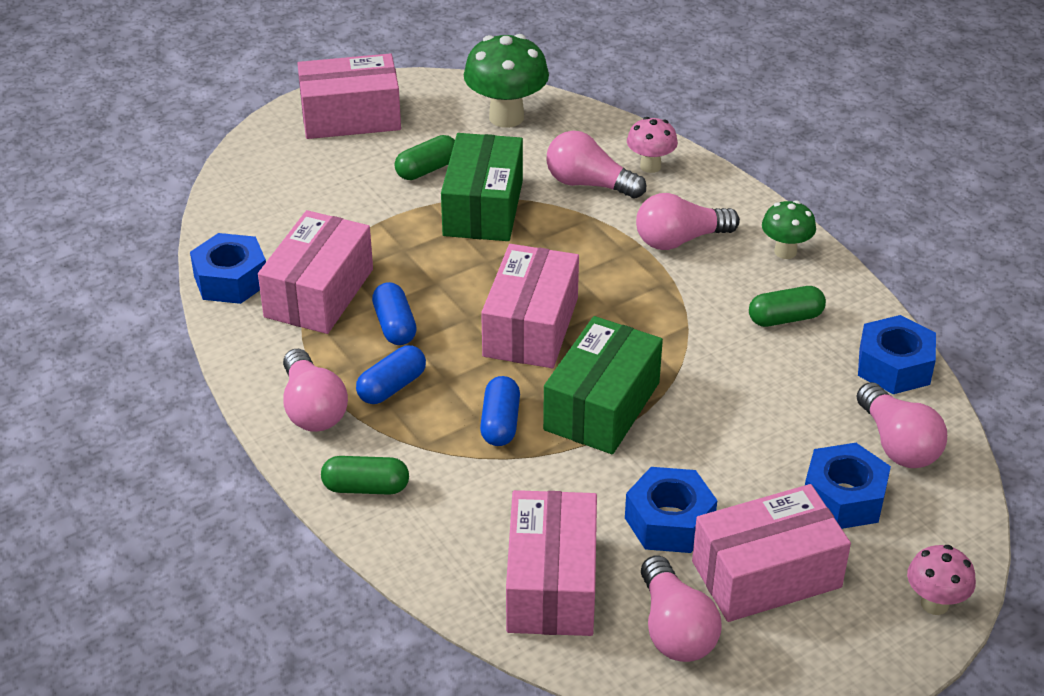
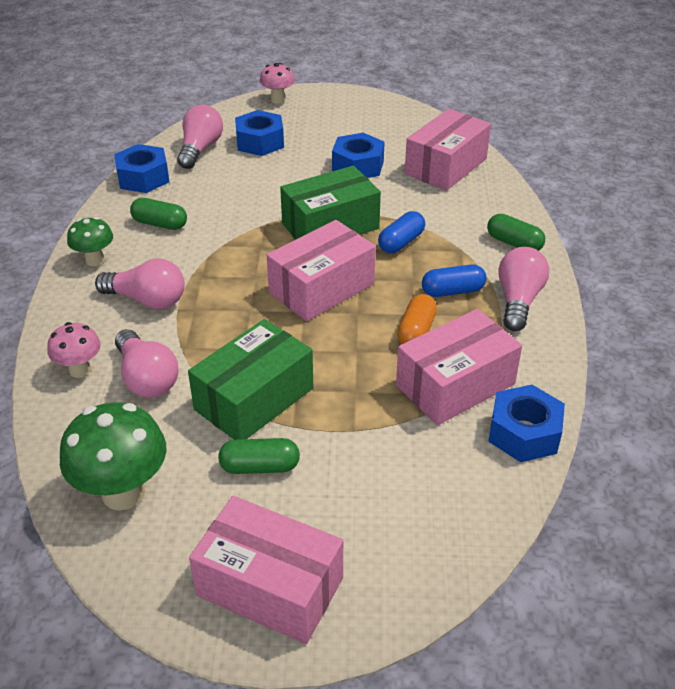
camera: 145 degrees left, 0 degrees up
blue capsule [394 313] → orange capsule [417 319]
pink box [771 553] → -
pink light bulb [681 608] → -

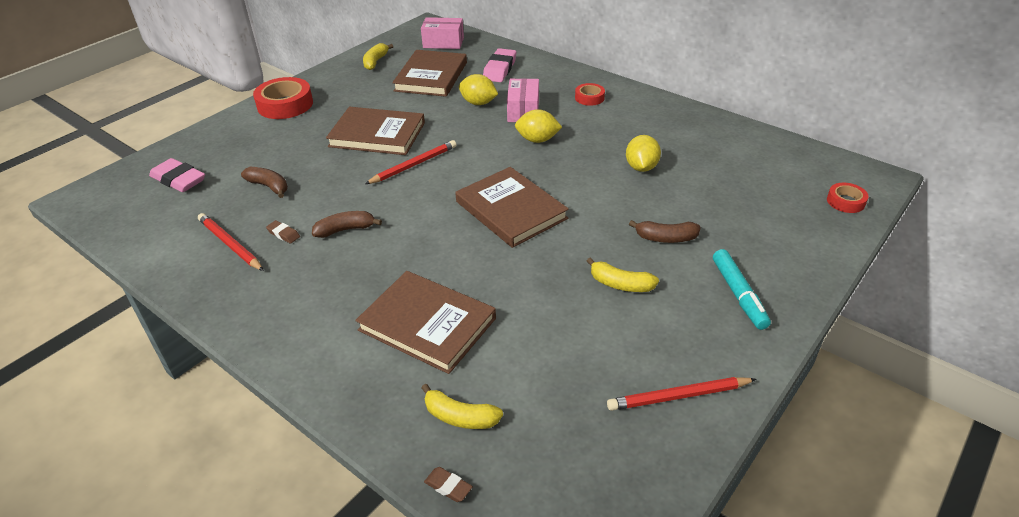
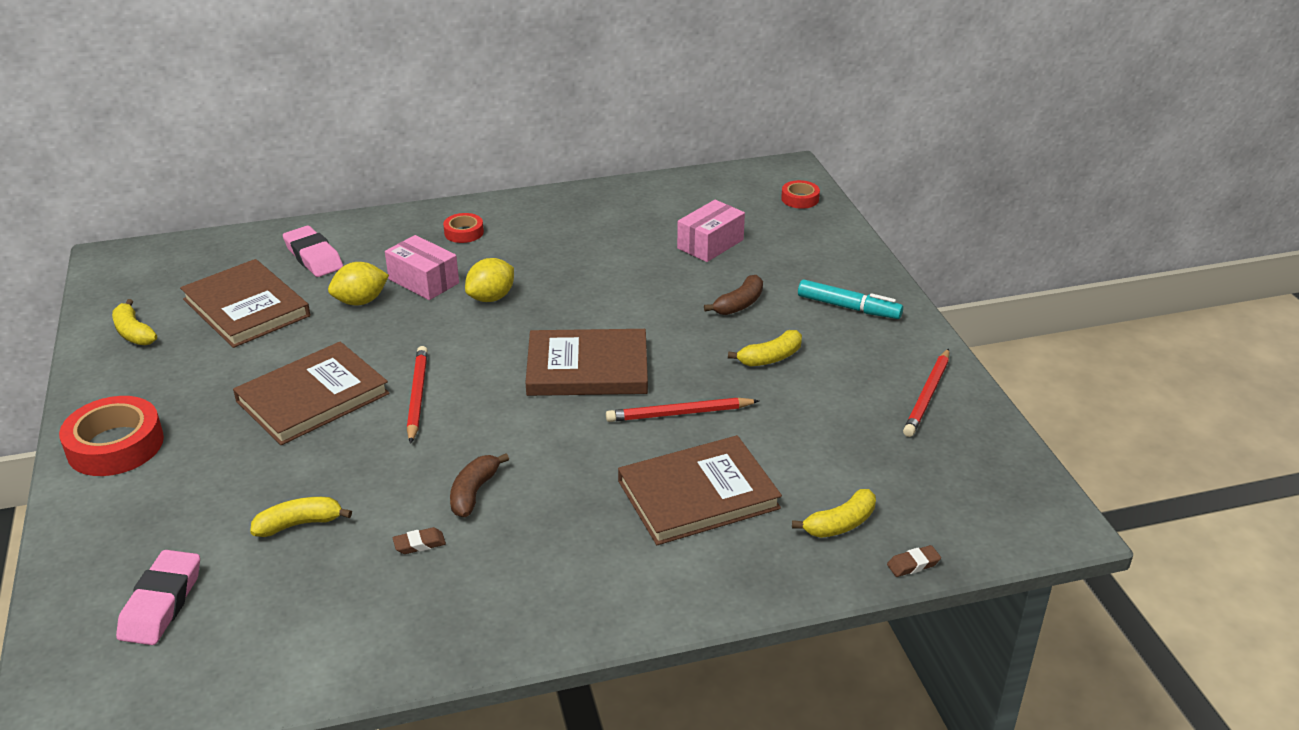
camera: 55 degrees left, 5 degrees down
pink box [442 33] → pink box [711 231], move
yellow lemon [643 153] → -
pink eraser [177 175] → pink eraser [158 597], 60 degrees counterclockwise
brown banana [264 182] → yellow banana [301 517]
red pencil [231 242] → red pencil [682 410], move

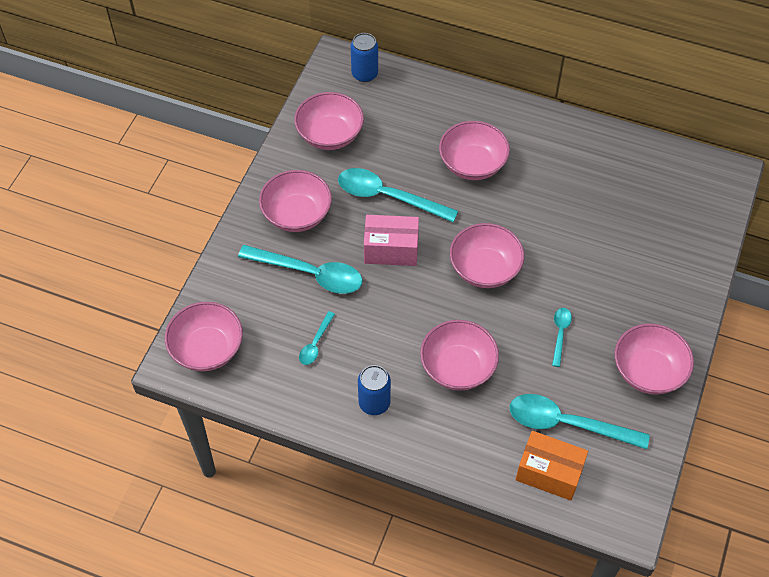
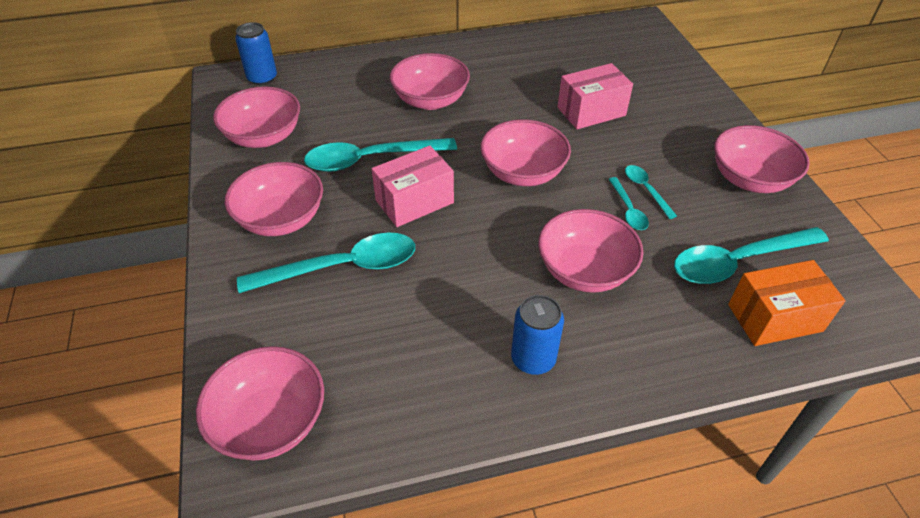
camera: 35 degrees left, 10 degrees down
turquoise spoon [317 338] → turquoise spoon [629 203], move
- → pink box [595 96]

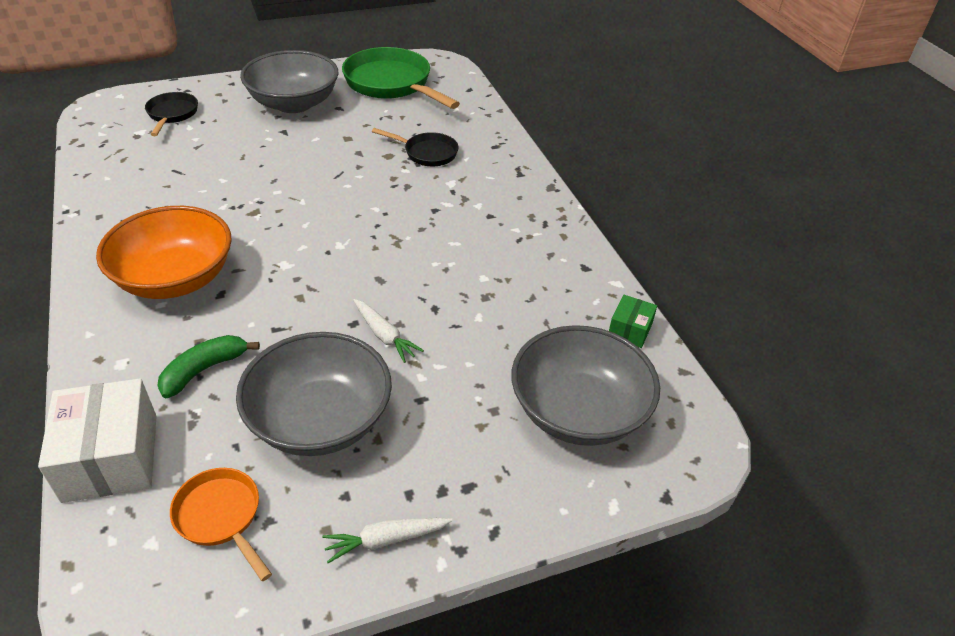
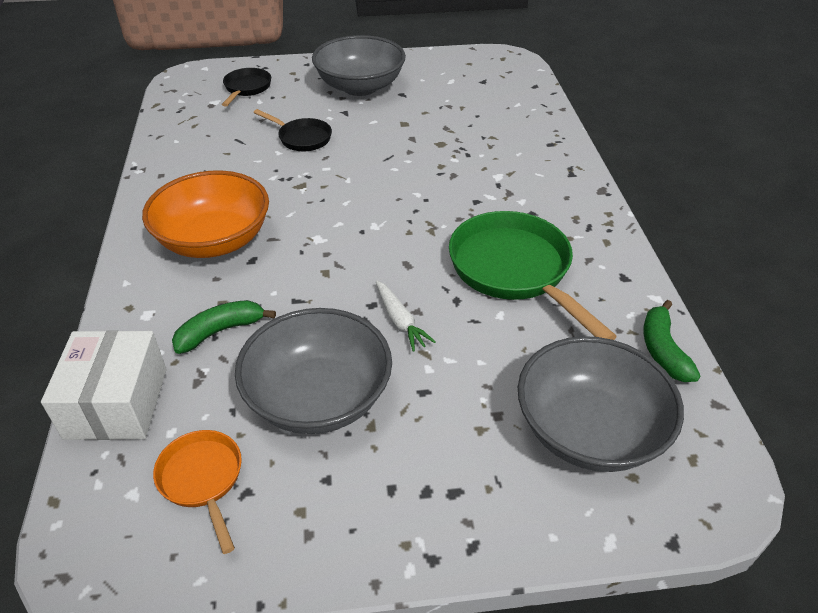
camera: 15 degrees right, 0 degrees up
green pan [401 78] → green pan [533 275], move
black pan [415 147] → black pan [292 130], move
green box [633 321] → green banana [671 341]
white carrot [387 540] → -

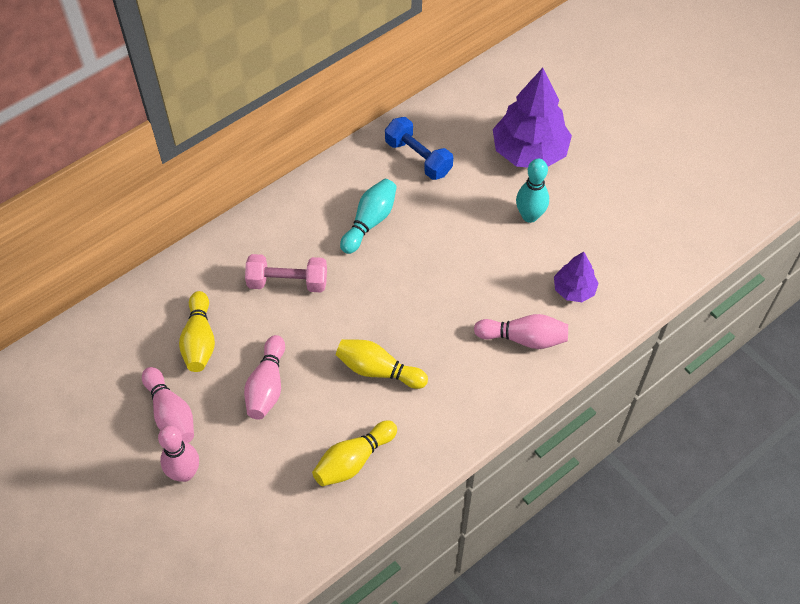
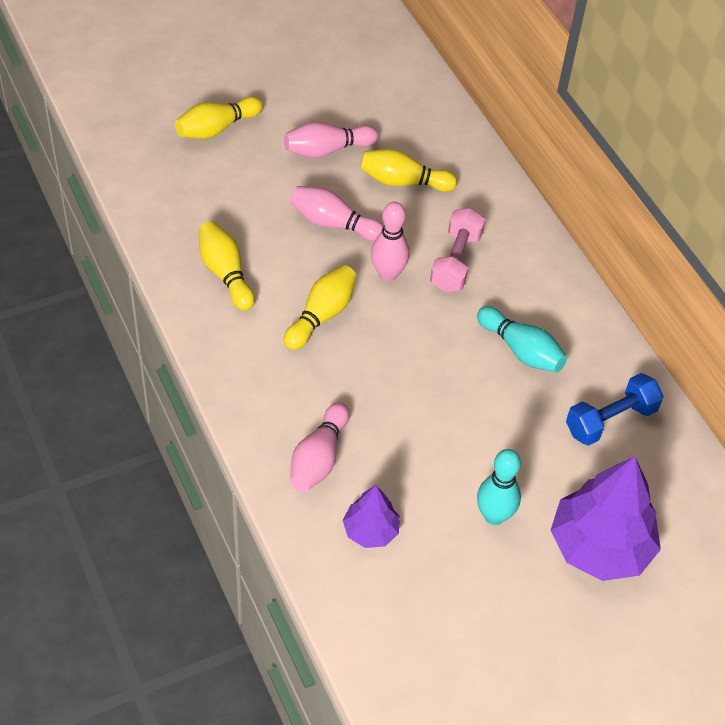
camera: 100 degrees right, 5 degrees down
pink bowling pin [178 454] → pink bowling pin [390 242], move
- → yellow bowling pin [219 118]

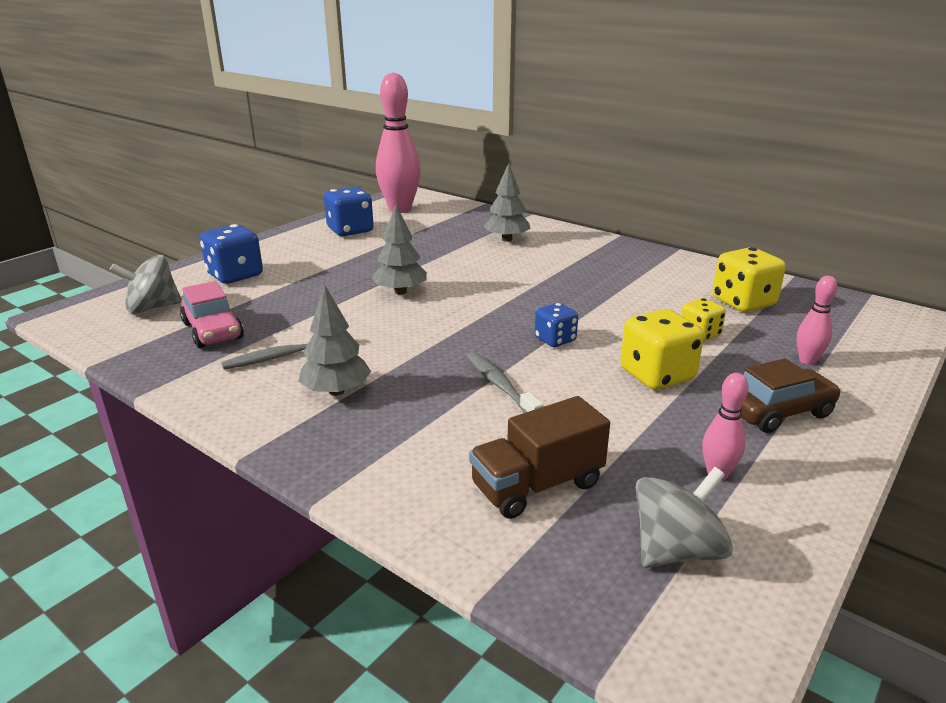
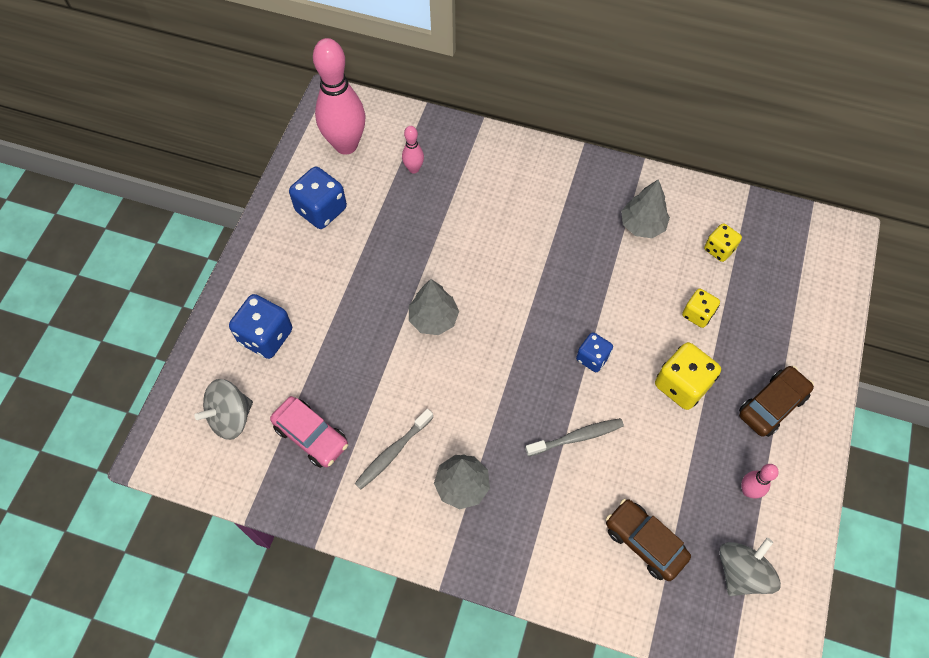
camera: 20 degrees left, 35 degrees up
grey tree [506 202] → grey tree [645 208], move
yellow dice [749 279] → yellow dice [723 242], x0.61
pink bowling pin [817 320] → pink bowling pin [413 149], move
grey toothbrush [505 382] → grey toothbrush [574 437], 120 degrees clockwise
brown truck [539 457] → brown car [648 540]

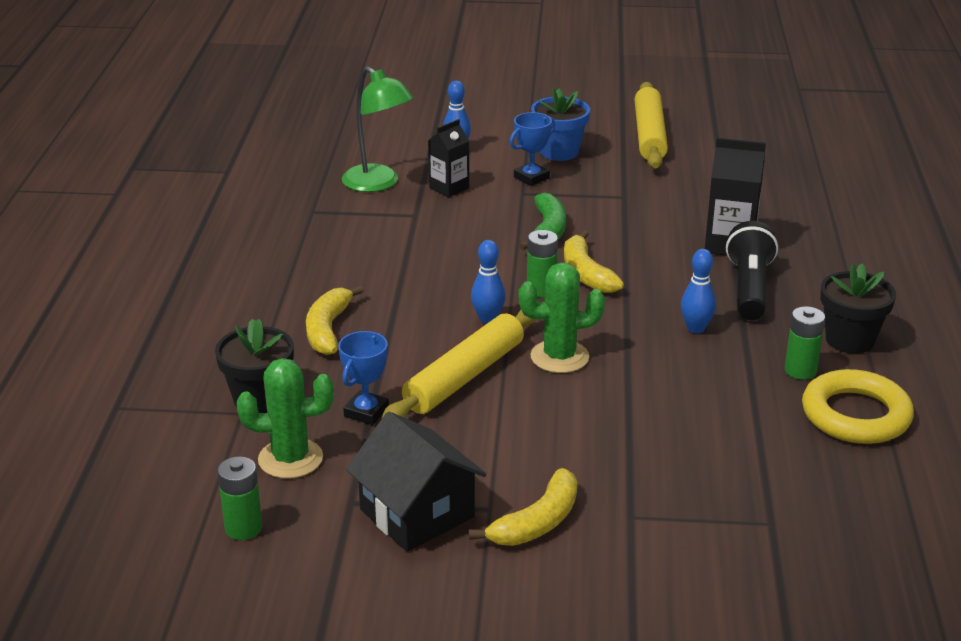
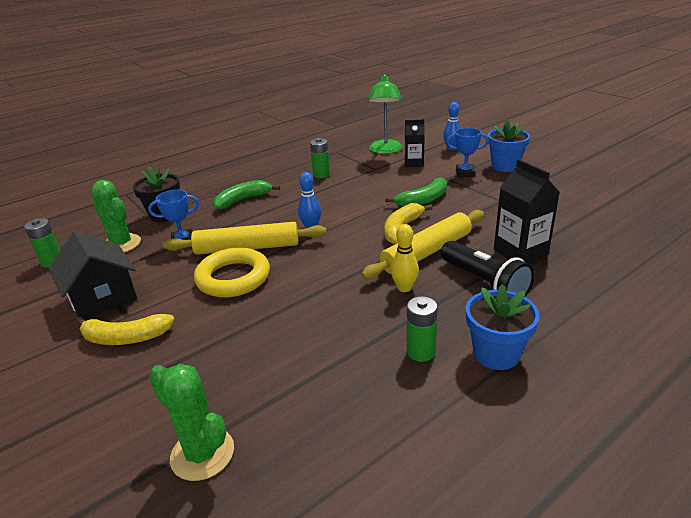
camera: 50 degrees right, 0 degrees up
yellow rolling pin [651 125] → yellow rolling pin [422 244], move
black flashlight [752 270] → black flashlight [488 269], 90 degrees clockwise
green battery [542 264] → green battery [320 158], move
blue bowling pin [698 291] → yellow bowling pin [405 258]
green cactus [562 317] → green cactus [191 422], move
black flower pot [858 308] → blue flower pot [503 327]
yellow banana [335 320] → green banana [246 195]
yellow ring [858 406] → yellow ring [232 272], move
black house [416 482] → black house [93 275], 45 degrees counterclockwise

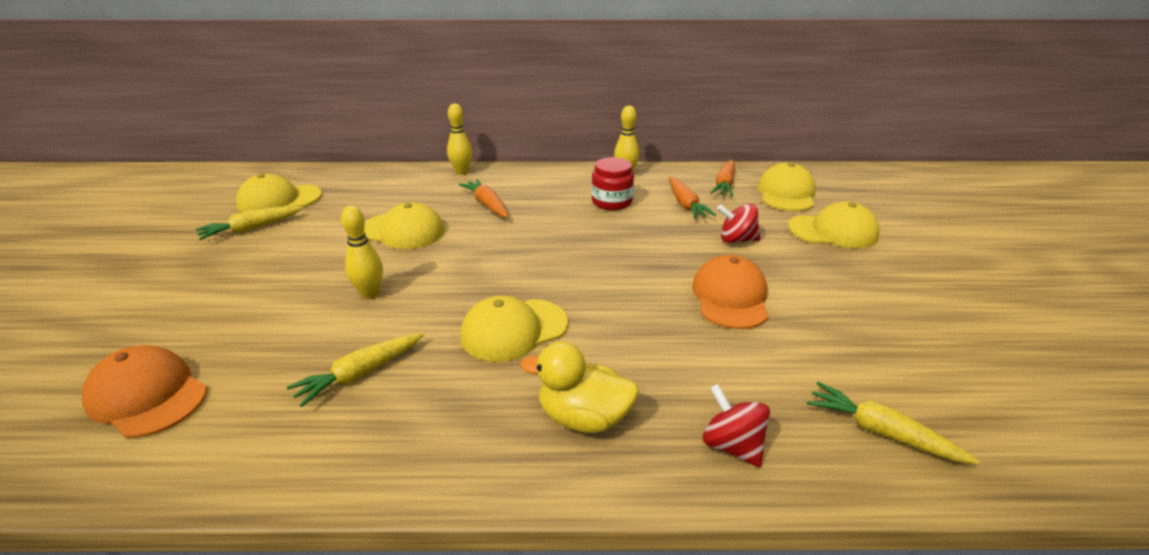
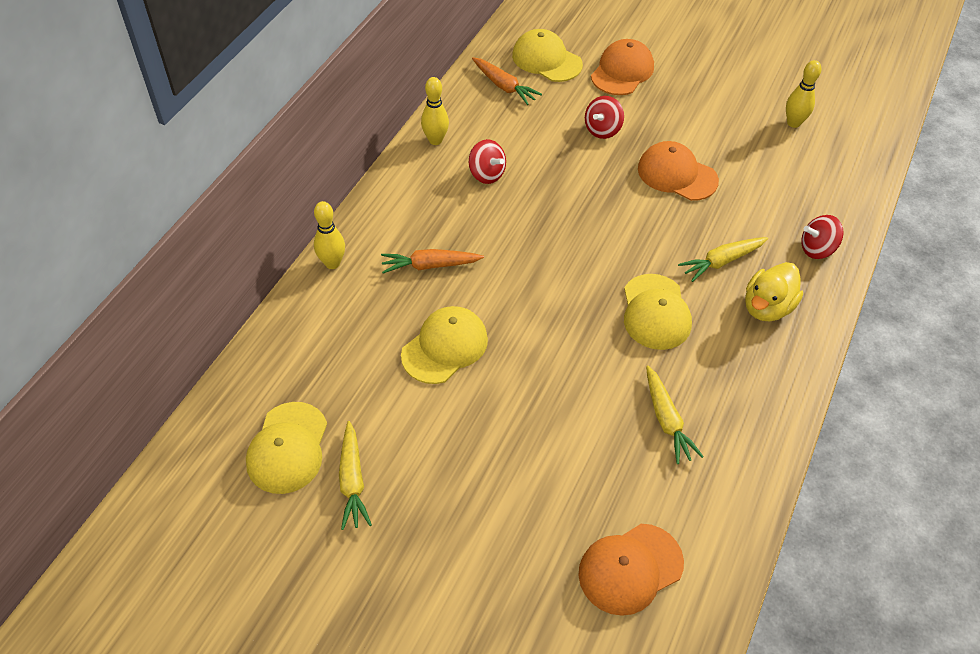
camera: 65 degrees left, 20 degrees up
red jar [613 183] → red spinning top [487 161]
orange carrot [692 198] → -
yellow cap [834 224] → orange cap [622 67]
yellow bowling pin [362 252] → yellow bowling pin [803 94], move
yellow carrot [893 423] → yellow carrot [723 259], move

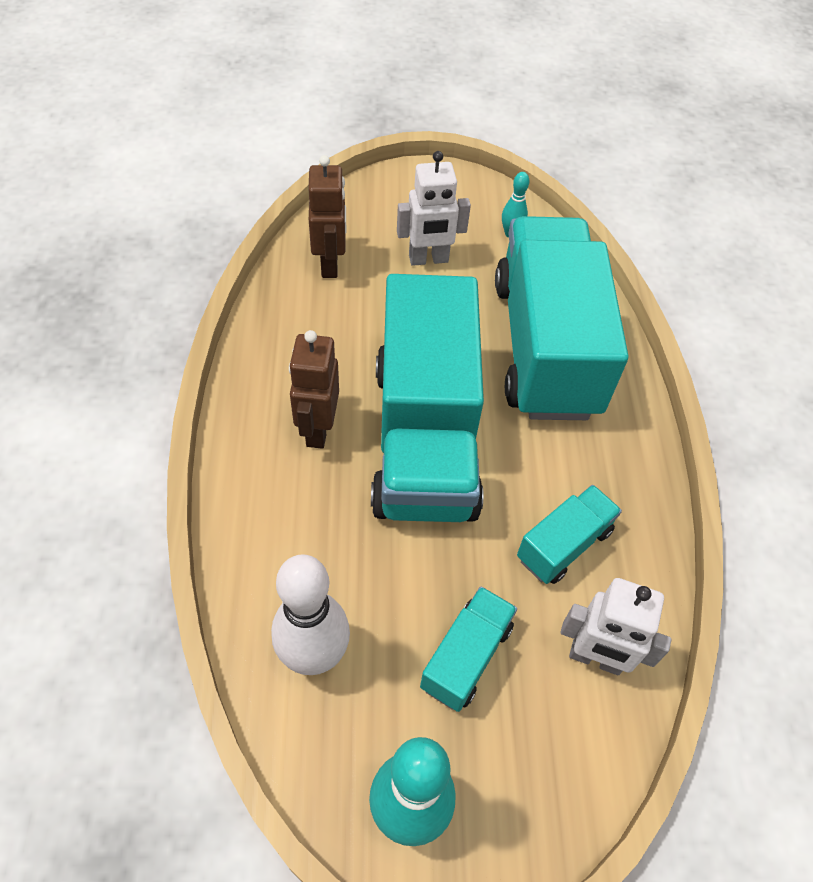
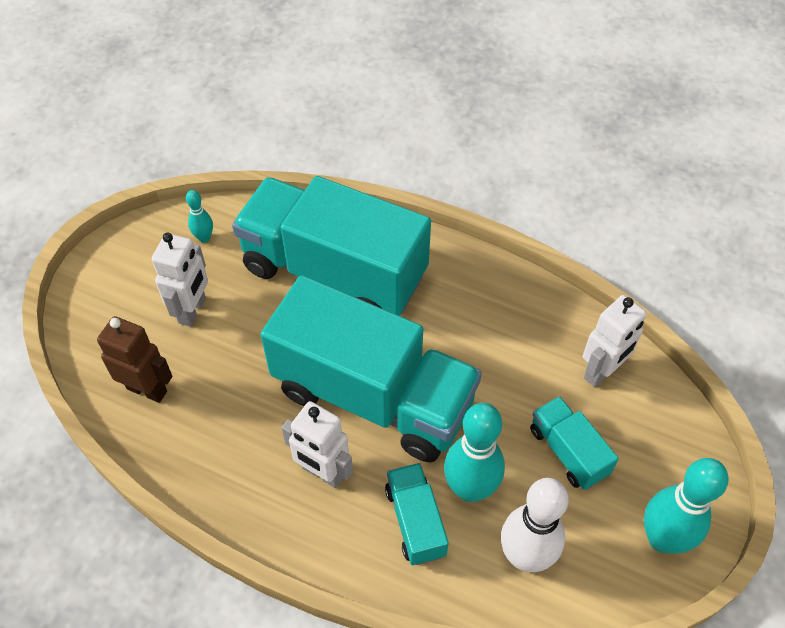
camera: 60 degrees left, 0 degrees up
brown robot [314 389] → white robot [317 444]
turquoise truck [569 534] → turquoise truck [417 514], move
- → turquoise bowling pin [474 452]

